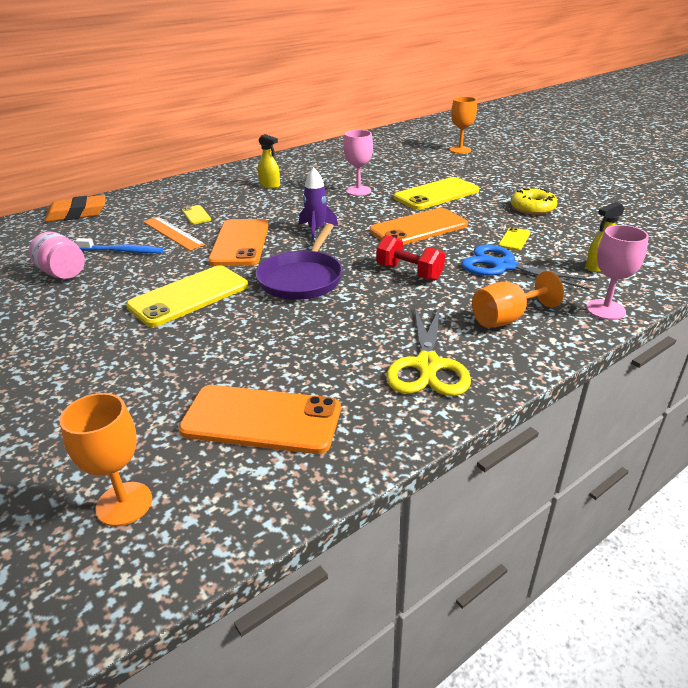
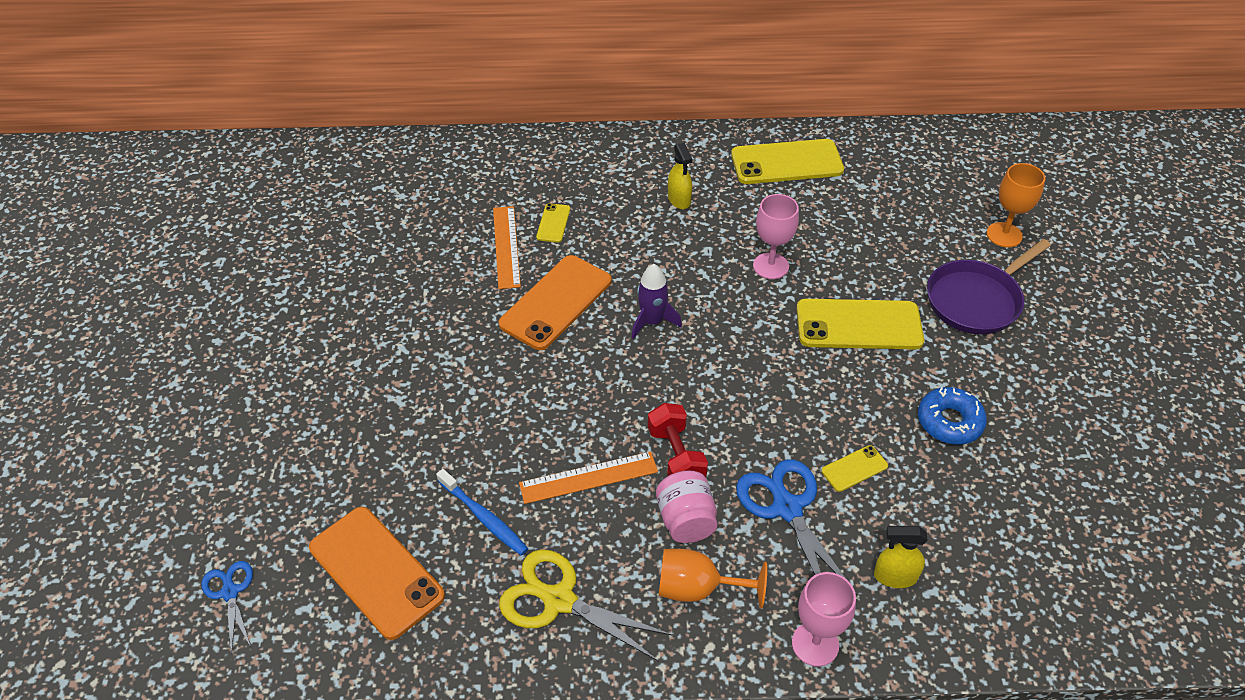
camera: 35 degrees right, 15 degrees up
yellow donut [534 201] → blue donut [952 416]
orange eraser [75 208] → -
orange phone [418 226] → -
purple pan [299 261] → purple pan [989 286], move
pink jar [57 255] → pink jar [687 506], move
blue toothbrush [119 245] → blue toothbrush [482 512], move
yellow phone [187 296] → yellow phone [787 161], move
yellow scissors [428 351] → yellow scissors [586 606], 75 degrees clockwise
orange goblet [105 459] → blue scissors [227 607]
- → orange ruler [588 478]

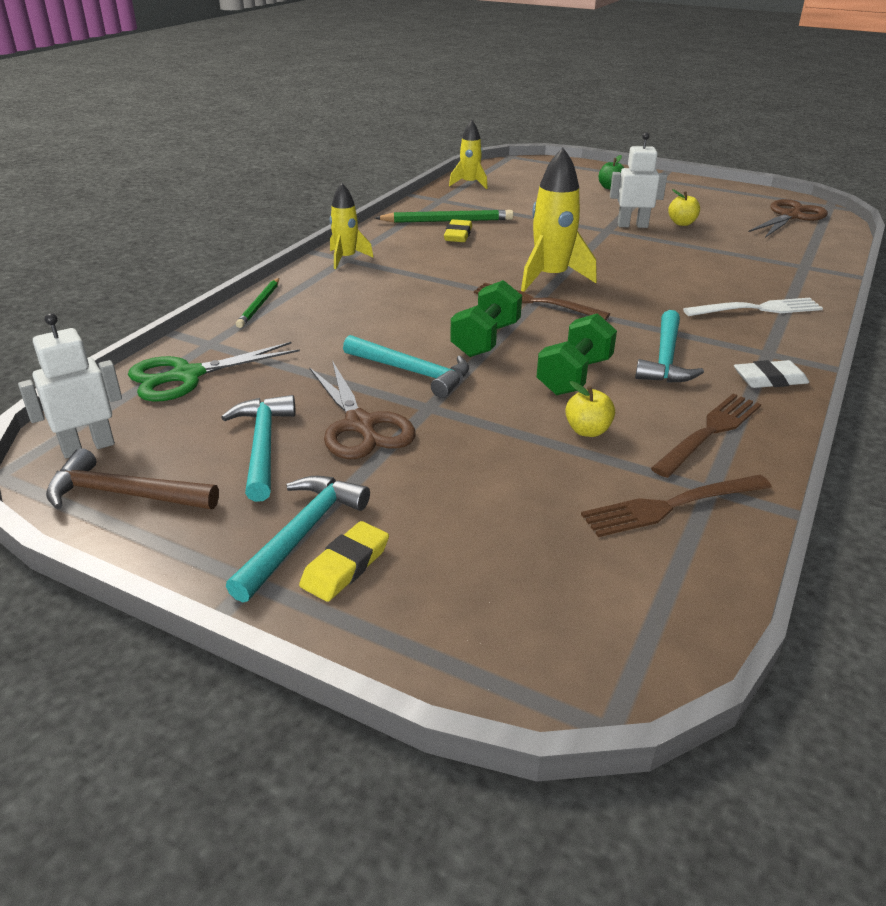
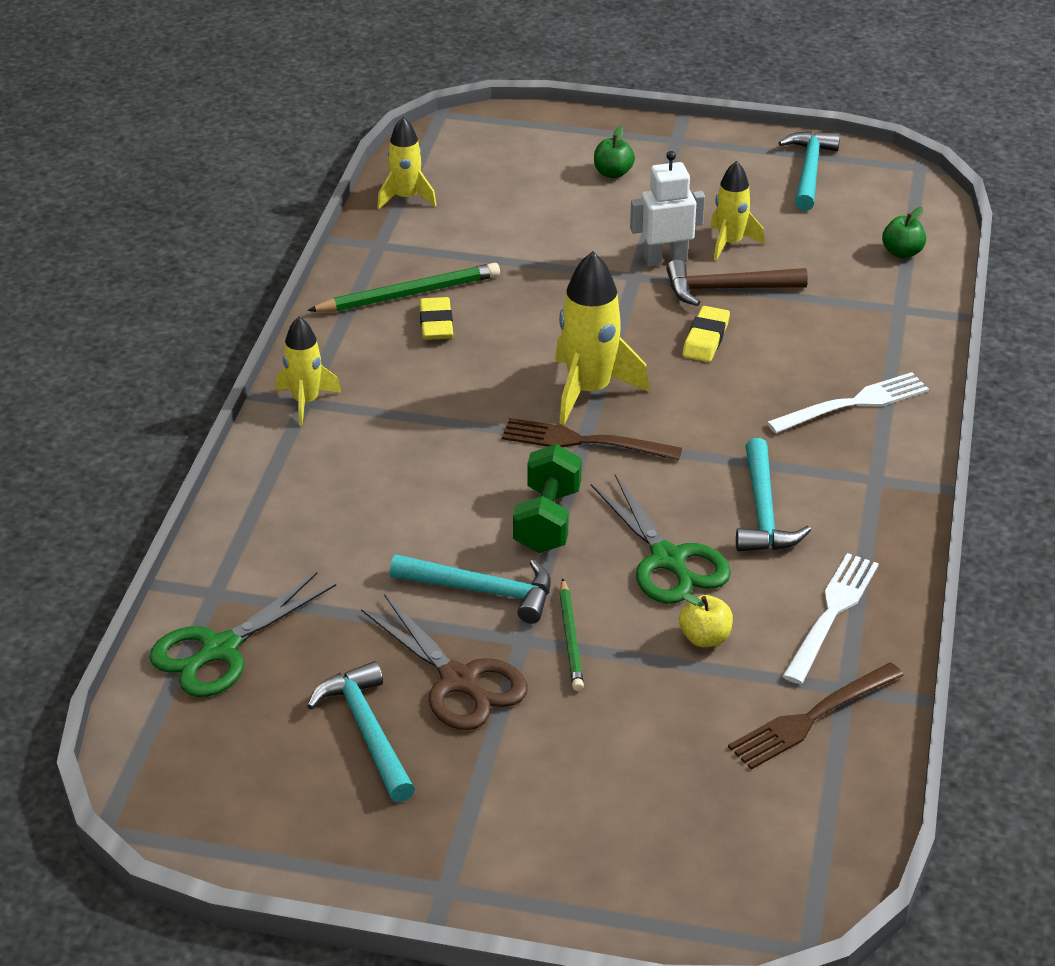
camera: 15 degrees left, 5 degrees up
yellow apple [684 207] → yellow rocket [737 211]
brown scissors [788 218] → -
green pencil [257 303] → green pencil [571 634], move
white robot [70 386] → -
green dumbbell [577 354] → green scissors [661 539]
white eraser [771 374] → -
brown fork [706 435] → white fork [830 618]
brown hammer [132 478] → brown hammer [737 282], move
turquoise hammer [298 539] → turquoise hammer [809 171], move
yellow eraser [344 561] → yellow eraser [706 334], move
- → green apple [904 232]

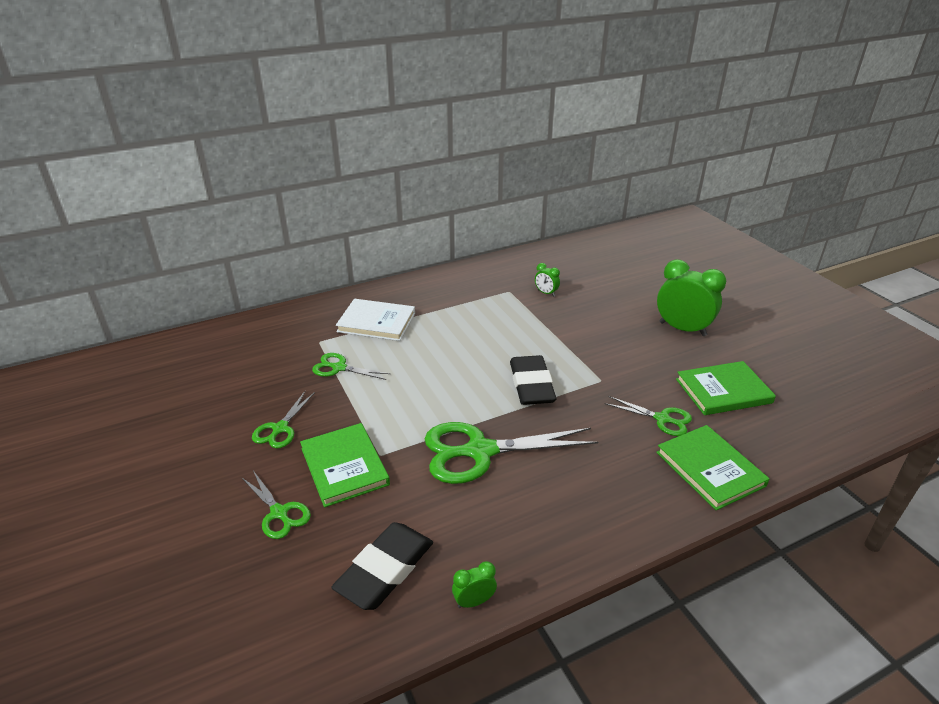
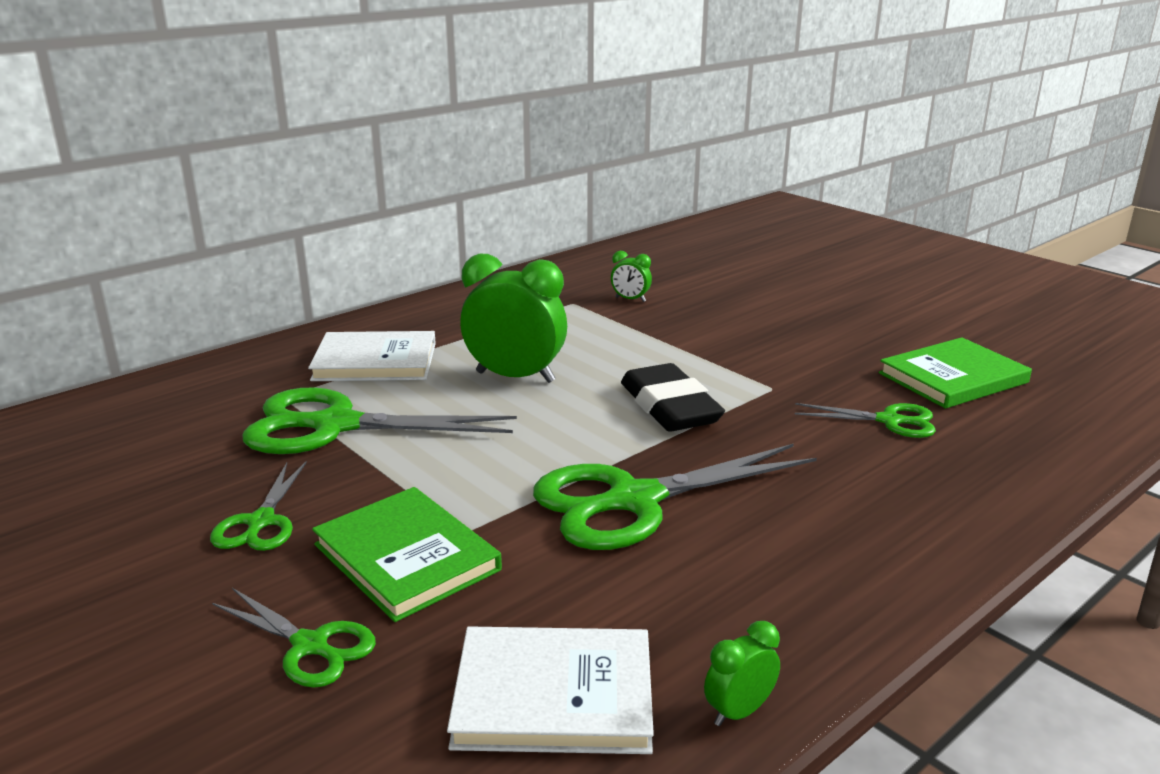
camera: 15 degrees left, 10 degrees down
green clock [691 297] → green clock [513 318], move
green scissors [351 366] → green scissors [379 420], x1.91
green book [713 467] → -
black eraser [382 566] → white book [550 690]

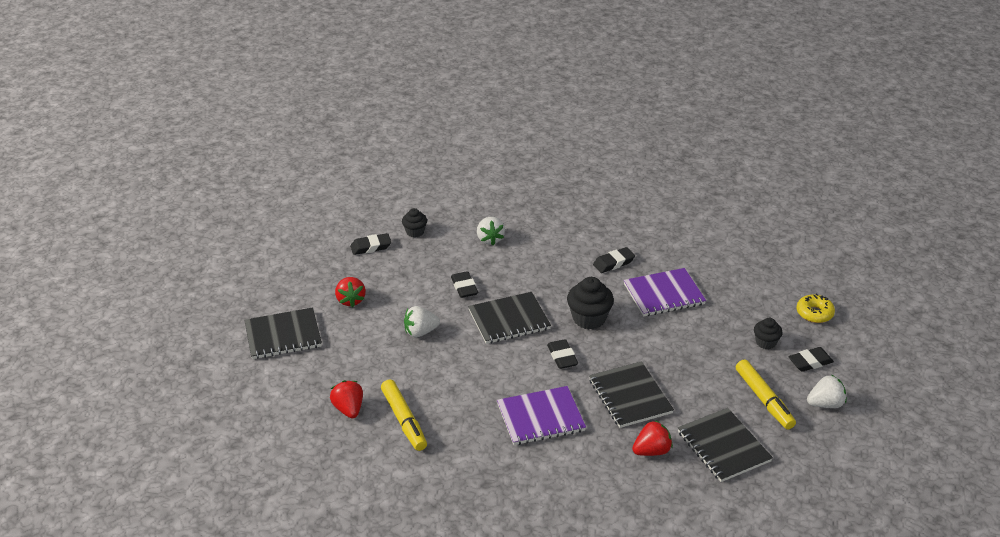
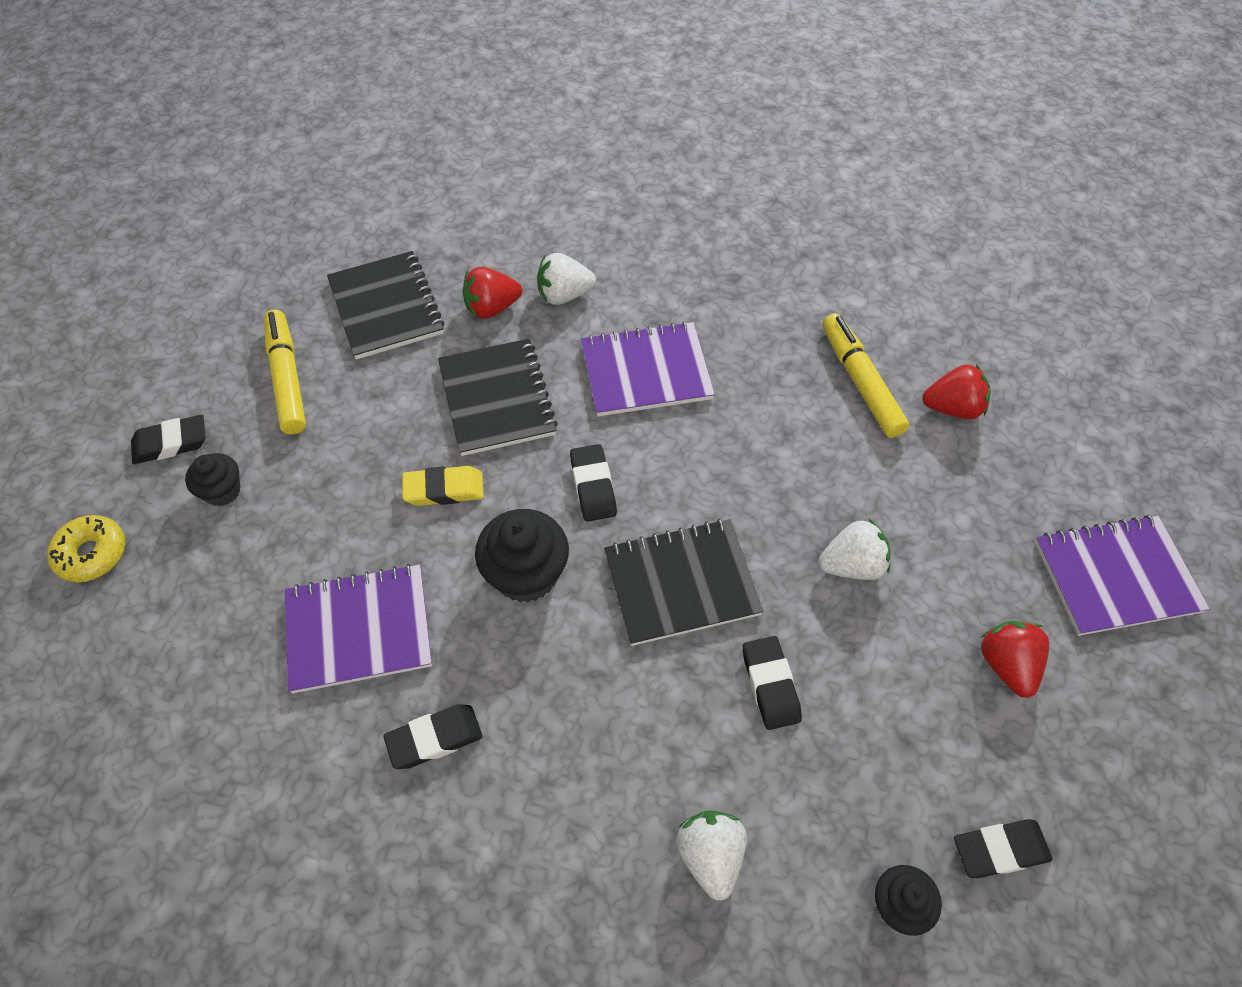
camera: 175 degrees left, 20 degrees up
black notebook [283 333] → purple notebook [1122 575]
white strawberry [827 391] → white strawberry [566 279], move
red strawberry [346 399] → red strawberry [956 392], 75 degrees counterclockwise
- → yellow eraser [443 486]

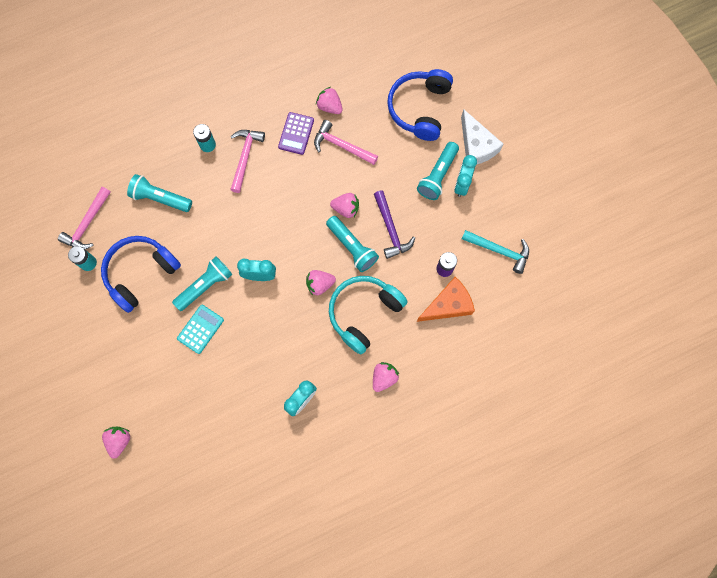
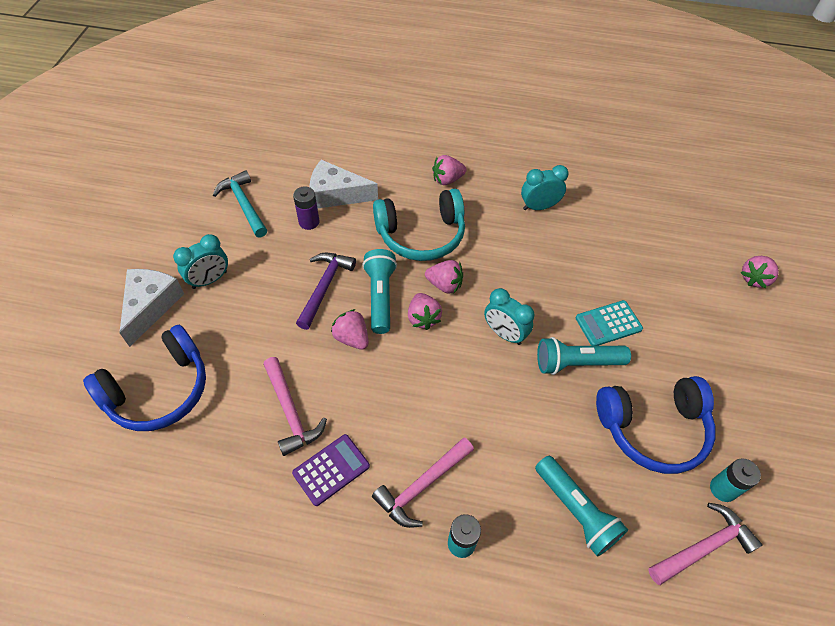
camera: 145 degrees left, 20 degrees down
pink strawberry [329 100] → pink strawberry [425 311], move
turquoise flashlight [438 171] → -
orange cheese [446 299] → white cheese [343 184]

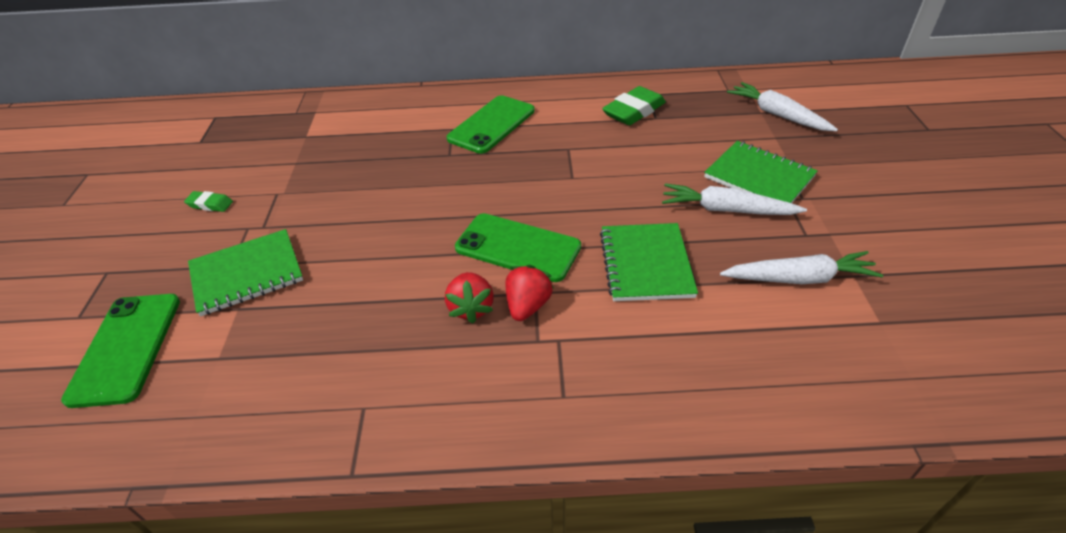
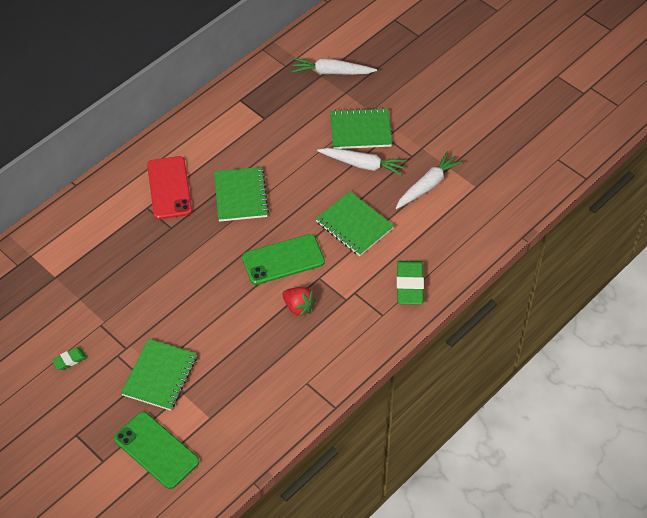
camera: 45 degrees left, 10 degrees up
green eraser [634 105] → green eraser [410 283], move
green phone [491 124] → red phone [169 187]
white carrot [734 199] → white carrot [361 162], 135 degrees counterclockwise
red strawberry [530 293] → -
- → green notebook [241 194]

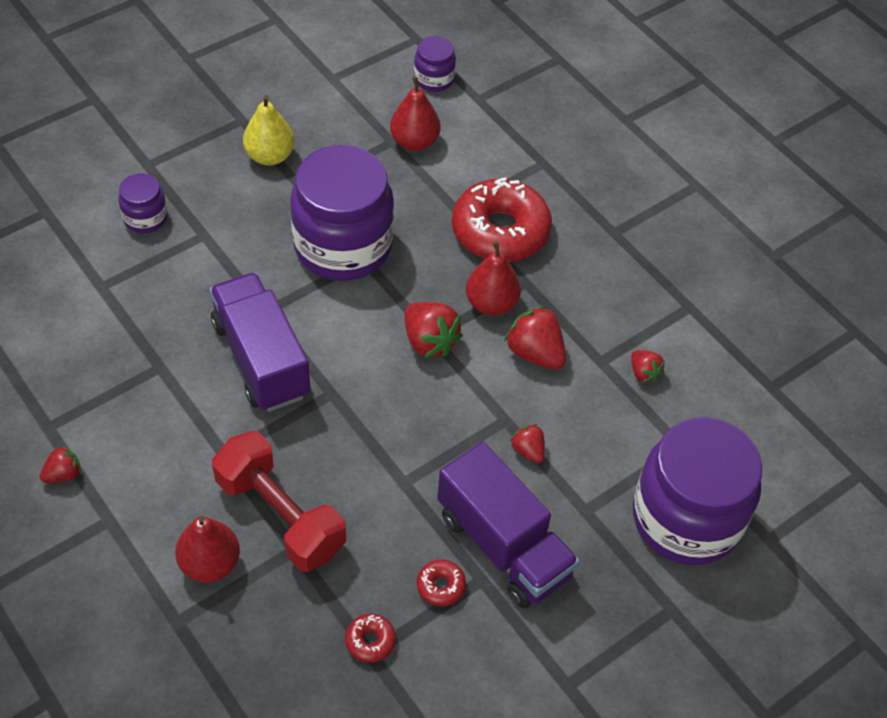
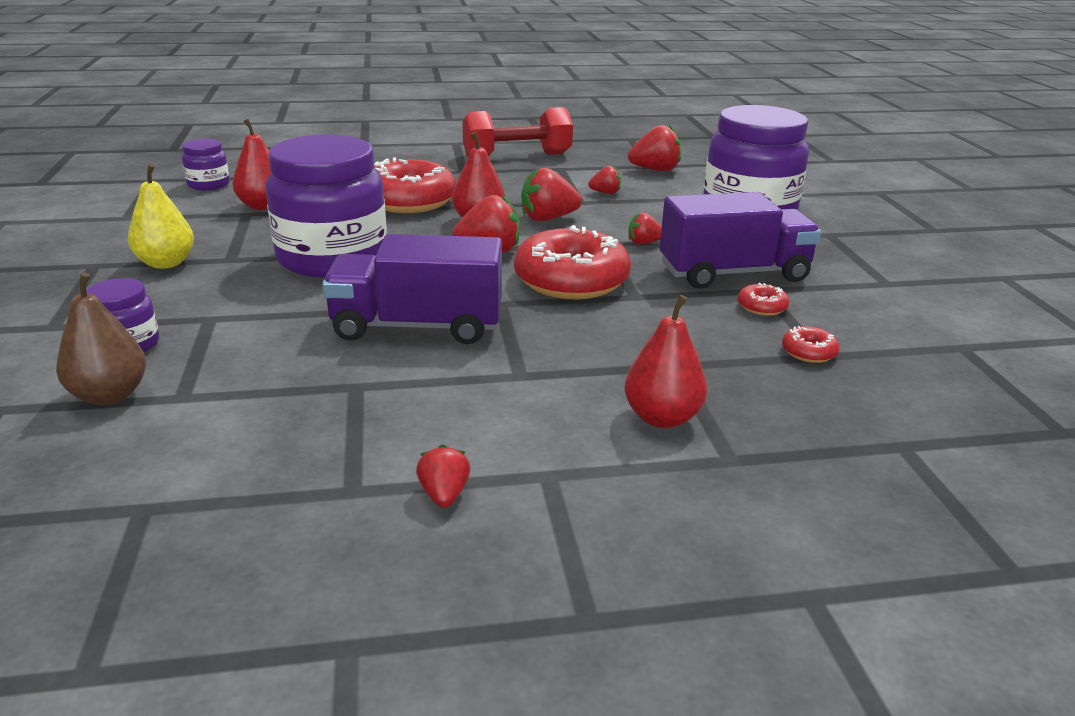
camera: 60 degrees left, 25 degrees down
red dumbbell [279 501] → red dumbbell [517 132], move
- → red strawberry [654 147]
- → red donut [572 262]
- → brown pear [101 338]

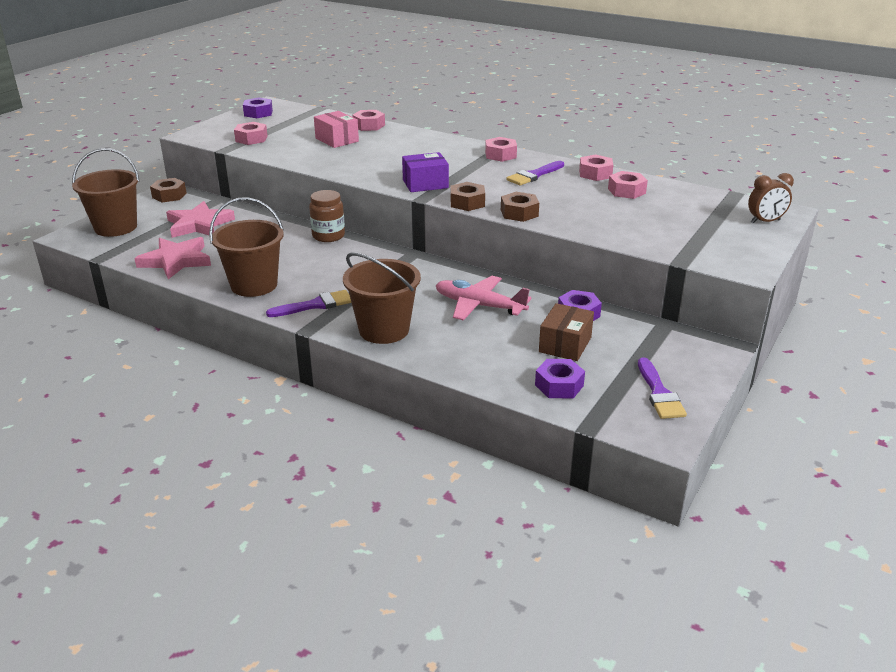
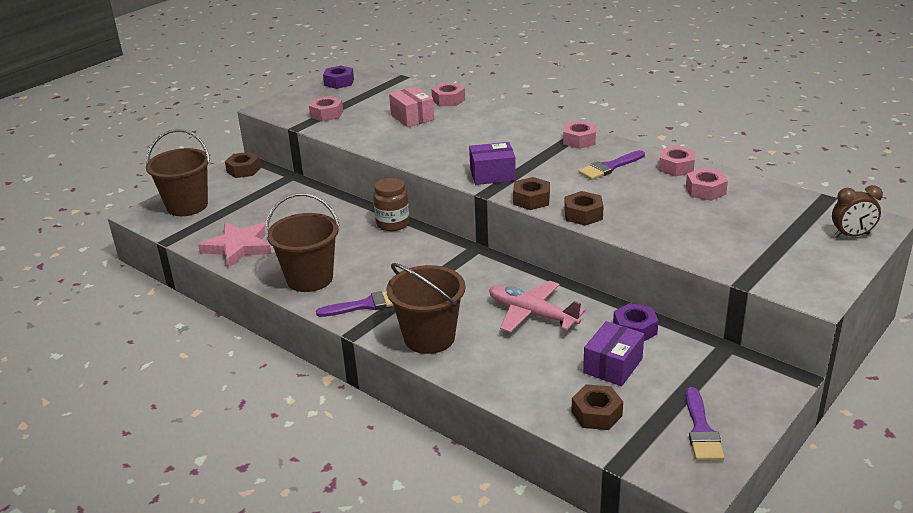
camera: 10 degrees right, 0 degrees up
pink star [200 219] → -
brown box [566 332] → purple box [613 353]
purple nut [560 379] → brown nut [597 407]

